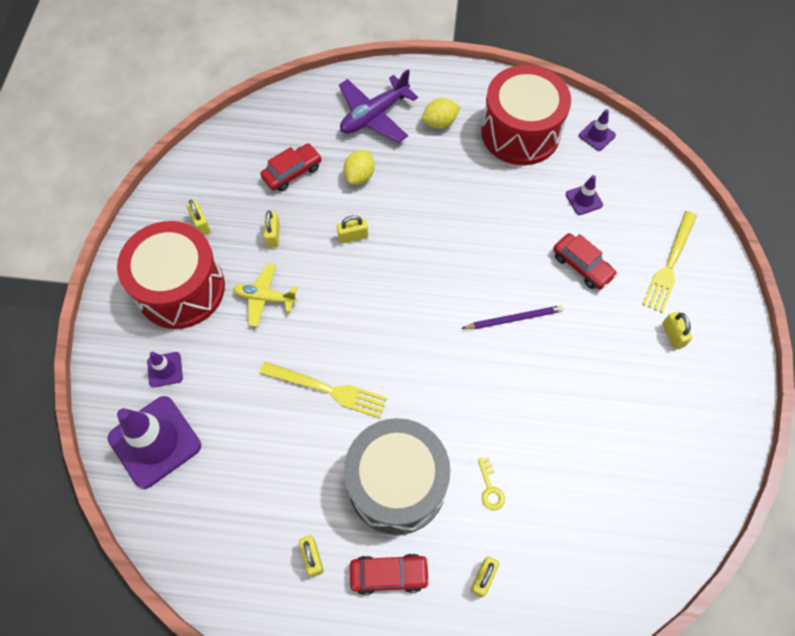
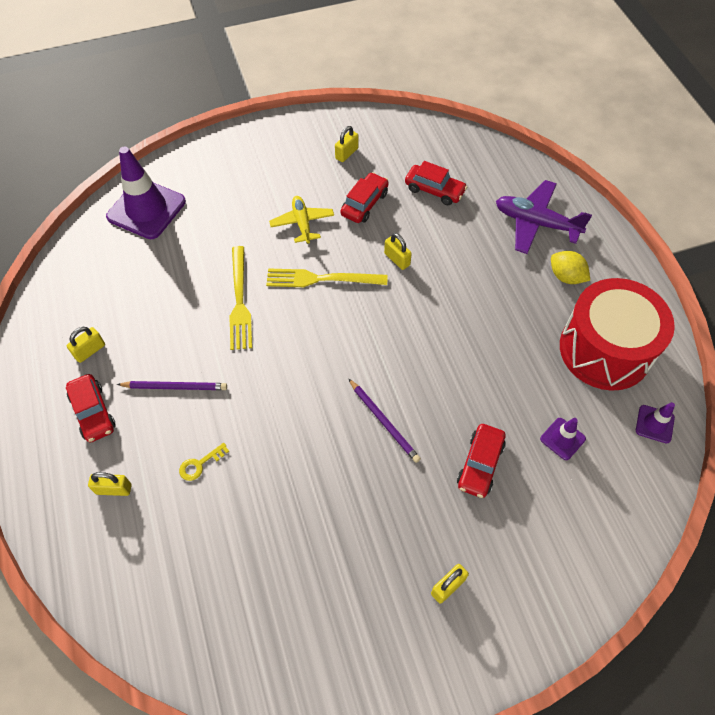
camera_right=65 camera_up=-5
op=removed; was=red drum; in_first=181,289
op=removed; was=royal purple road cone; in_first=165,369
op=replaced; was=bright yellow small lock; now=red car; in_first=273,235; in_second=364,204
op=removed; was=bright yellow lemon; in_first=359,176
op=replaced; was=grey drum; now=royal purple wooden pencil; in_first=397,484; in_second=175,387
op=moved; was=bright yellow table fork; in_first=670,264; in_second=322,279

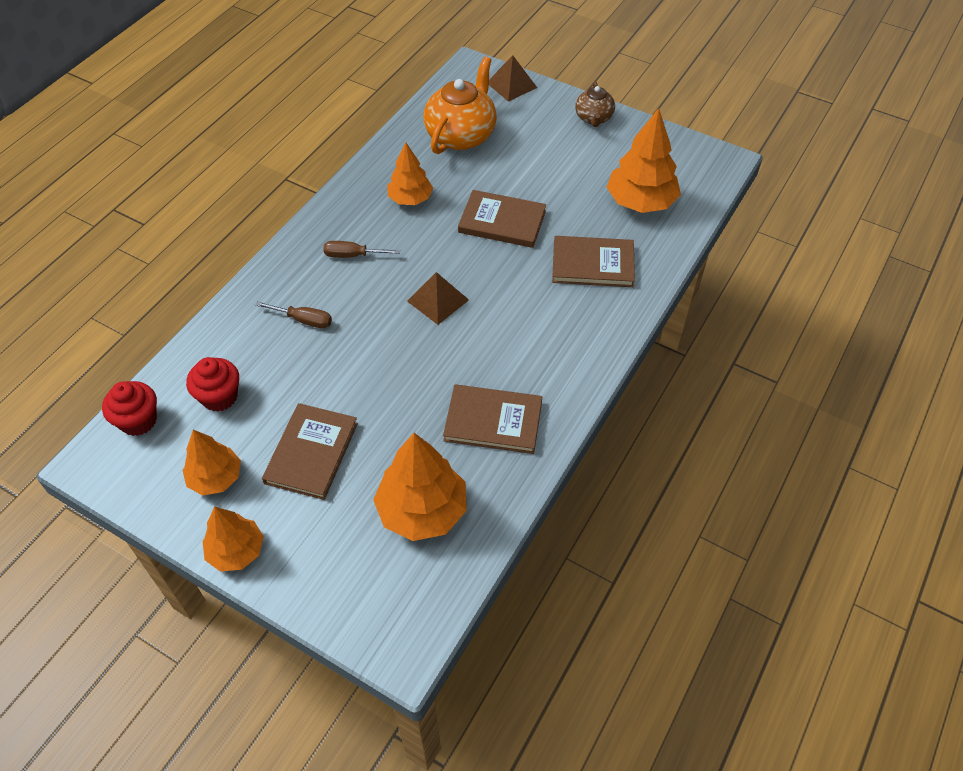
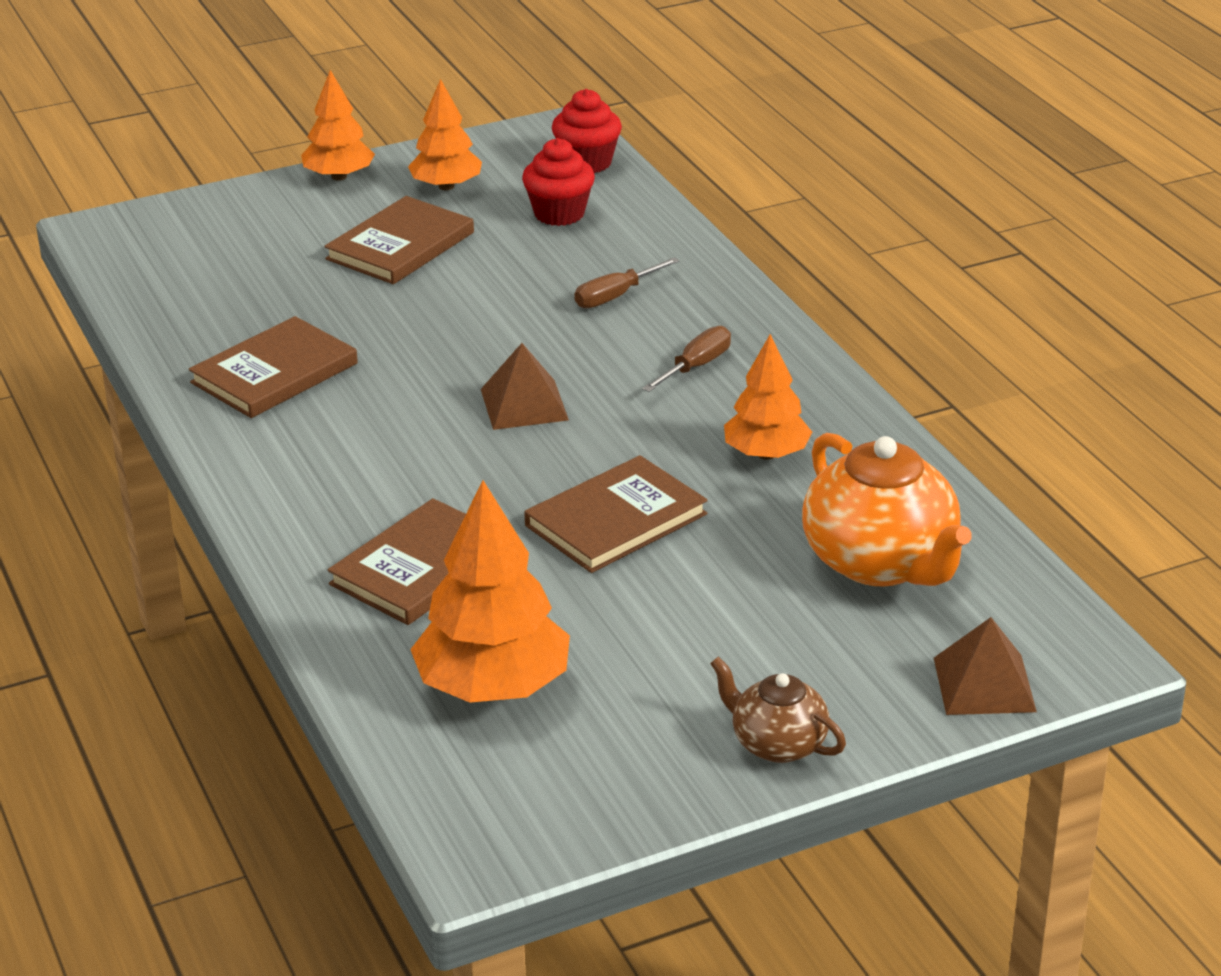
camera_right=125 camera_up=-20
op=turned; was=brown hardback; in_first=311,453; in_second=400,246; clockwise=75
op=removed; was=orange-coloured fir tree; in_first=422,510

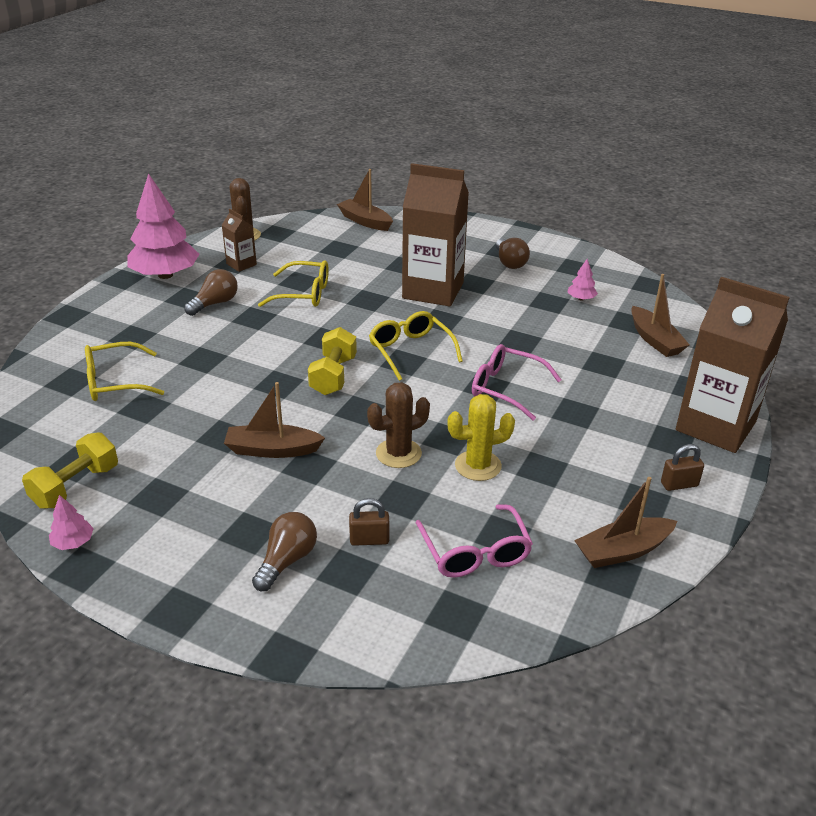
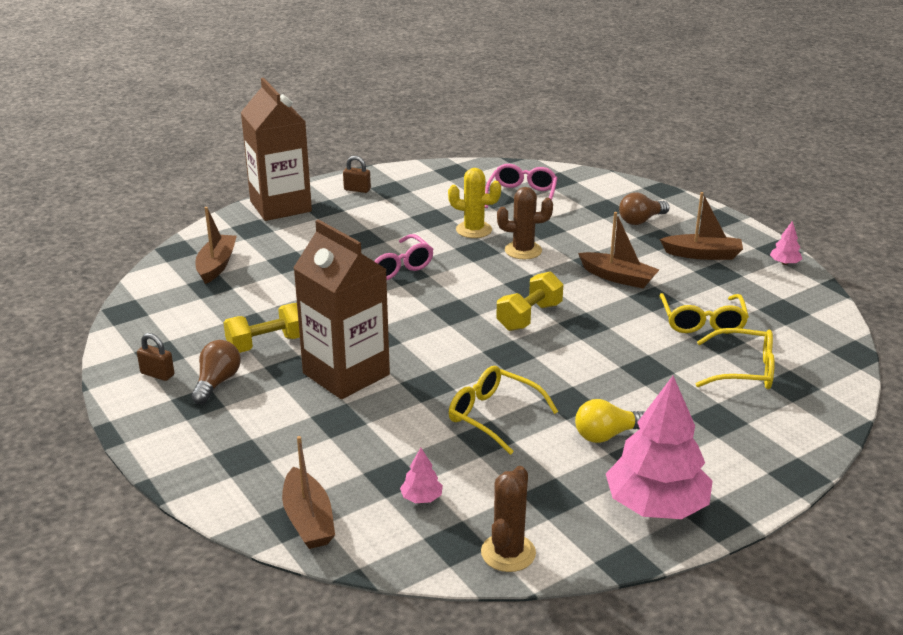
camera_right=-150 camera_up=-5
op=moved; was=bright yellow free weight; in_first=76,486; in_second=267,344
op=recoloured; was=brown light bulb; now=bright yellow light bulb; in_first=215,303; in_second=606,435
op=removed; was=brown milk carton; in_first=241,264
op=moved; was=brown small lock; in_first=369,540; in_second=157,374
op=moved; was=bright yellow glasses; in_first=411,351; in_second=702,322
op=moved; was=rosy fir tree; in_first=581,299; in_second=421,498
op=moved; was=brown boat; in_first=622,551; in_second=702,254

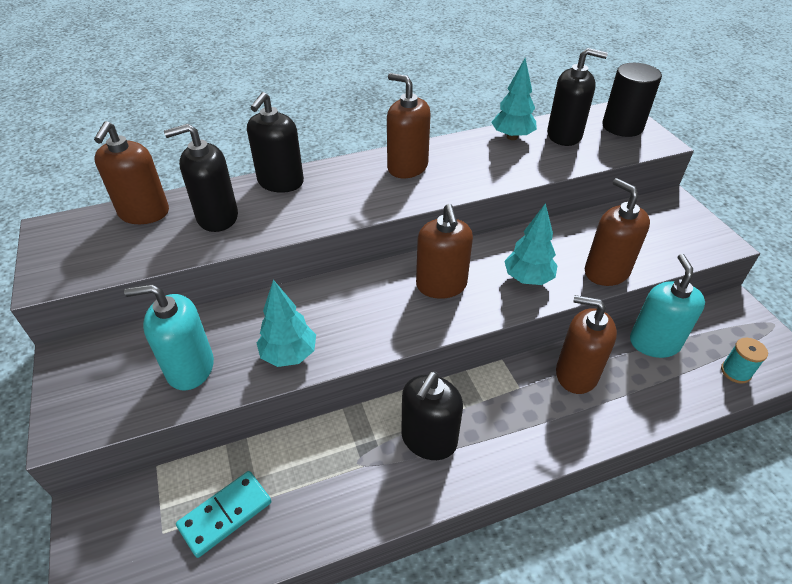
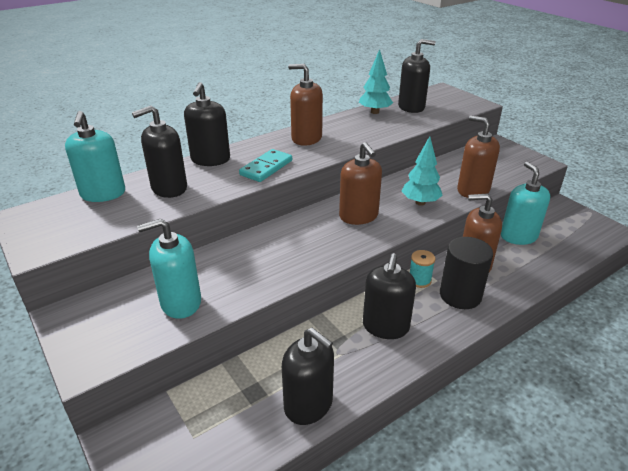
camera_right=-15 camera_up=-10
op=recoloured; was=brown pump bottle; now=aqua pump bottle; in_first=144,213; in_second=103,194
op=moved; was=aqua domino piece; in_first=225,514; in_second=266,168
op=removed; was=aqua fir tree; in_first=289,355
op=moved; was=ebony solid cylinder; in_first=622,126; in_second=460,295
op=moved; was=aqua reel of thread; in_first=735,372; in_second=419,280
op=added; now=ebony pump bottle; in_second=308,405

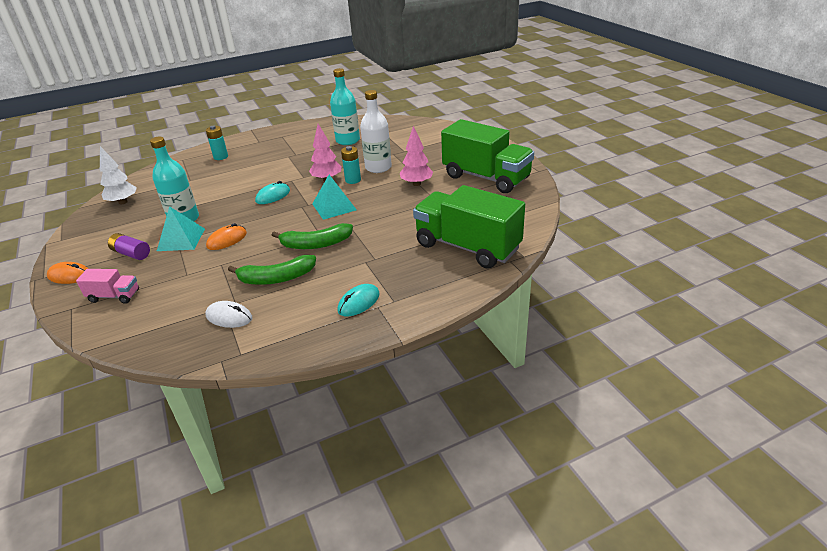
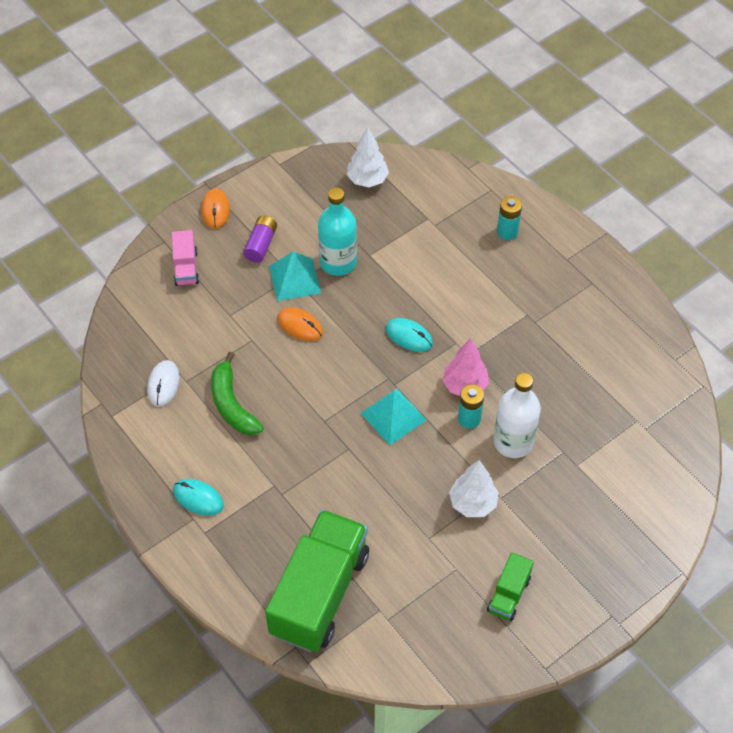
camera_right=75 camera_up=20
op=removed; was=leaf-green banana fruit; in_first=316,244
op=removed; was=aqua flask; in_first=348,140
op=recoloured; was=rosy fir tree; now=snow-white fir tree; in_first=416,184; in_second=472,503
op=resized; was=leaf-green toy truck; in_first=486,177; in_second=508,594; ratio=0.46

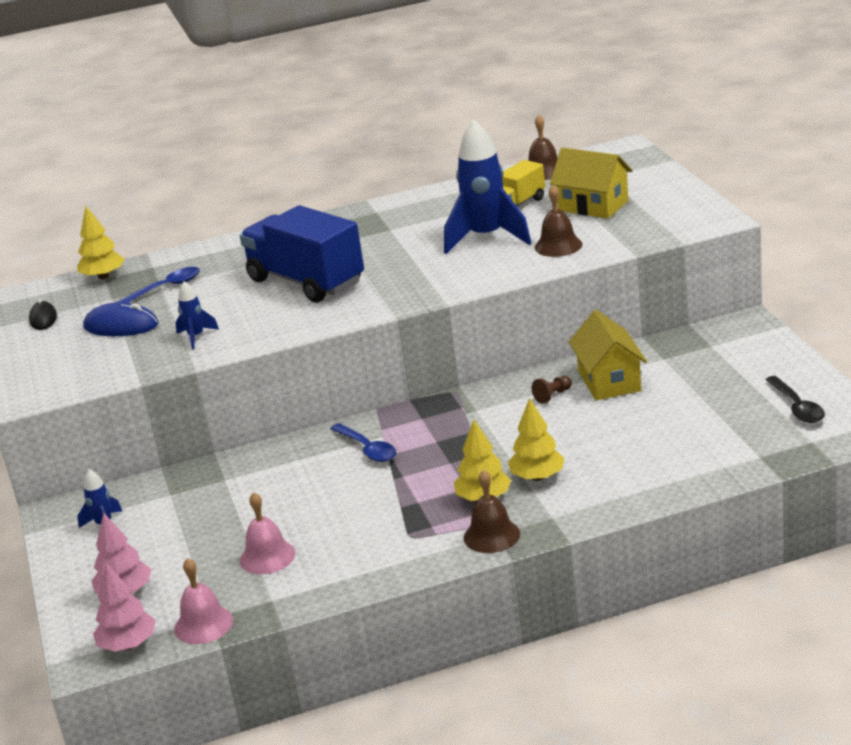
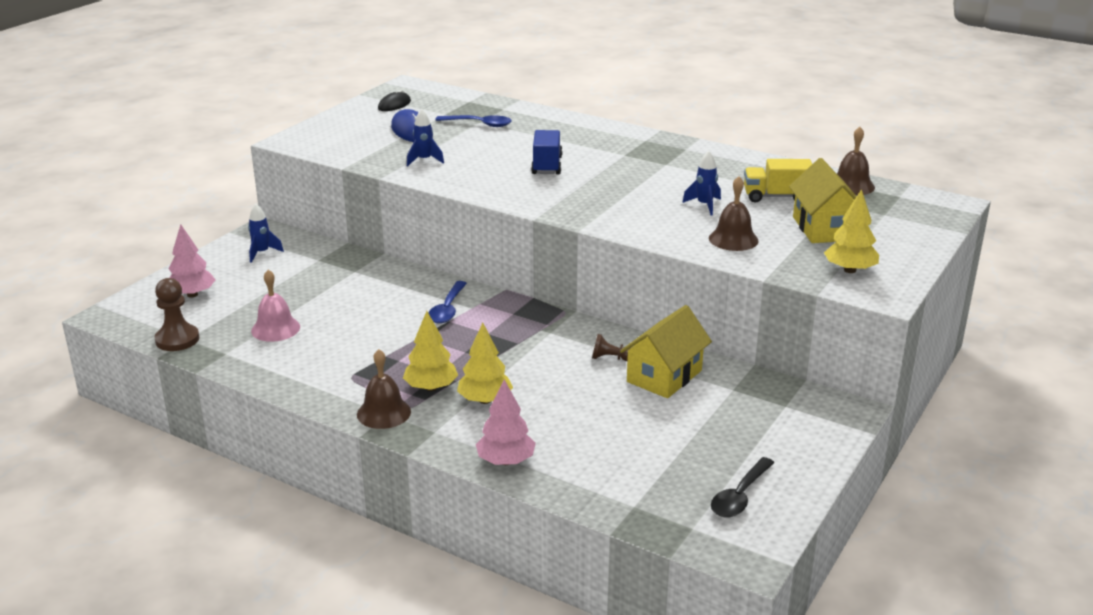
camera_right=45 camera_up=0
op=moved; was=bright yellow fir tree; in_first=103,277; in_second=850,270
op=moved; was=rosy fir tree; in_first=128,645; in_second=505,461
op=replaced; was=rosy bell; now=brown chess pawn; in_first=203,624; in_second=177,339
op=resized; was=royal blue toy truck; in_first=306,281; in_second=547,165; ratio=0.54
op=resized; was=royal blue rocket; in_first=486,238; in_second=704,205; ratio=0.47

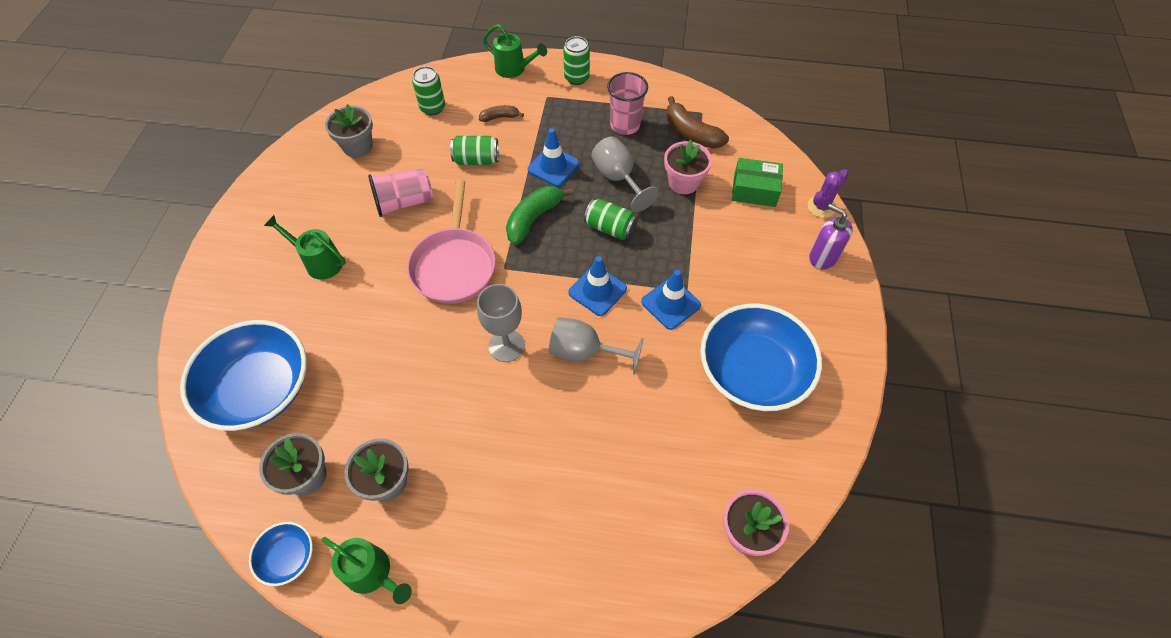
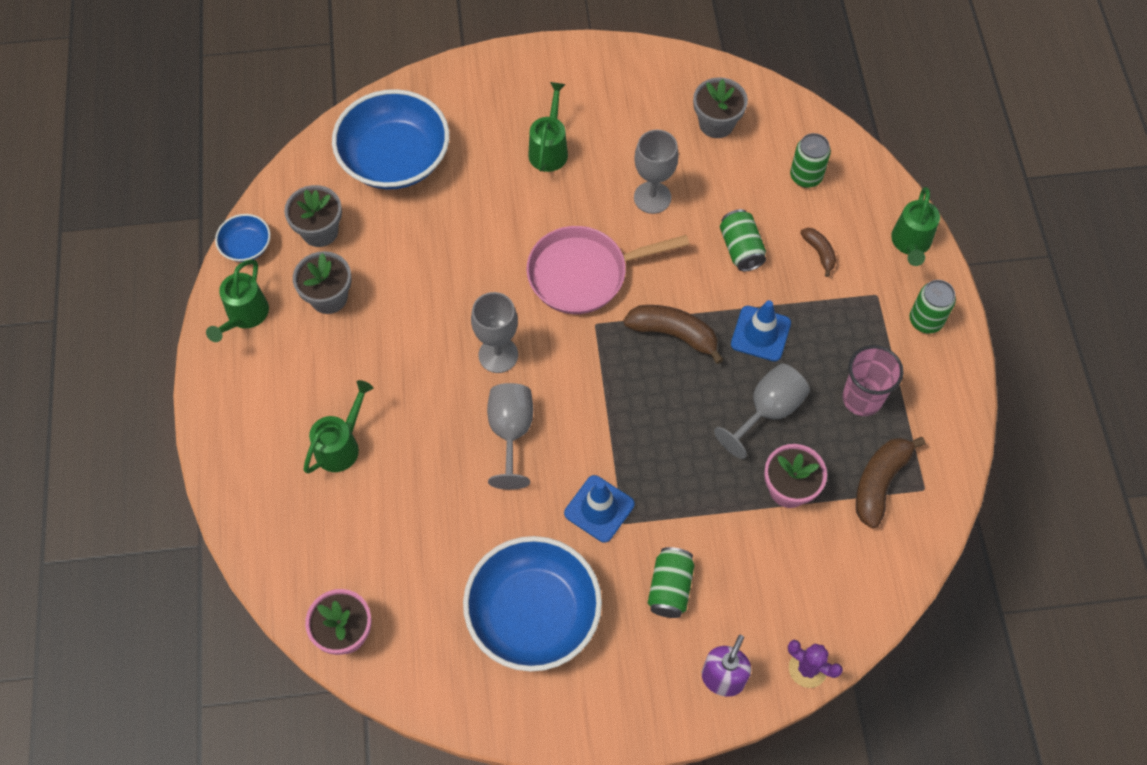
camera_right=75 camera_up=5
op=replaced; was=rosy tumbler; now=grey goblet; in_first=404,202; in_second=652,197
op=recoloured; was=leaf-green banana fruit; now=brown banana fruit; in_first=534,218; in_second=674,334
op=removed; was=royal blue road cone; in_first=597,290
op=moved; was=leaf-green tin; in_first=610,228; in_second=670,588
op=removed; was=leaf-green box; in_first=754,190
op=added; now=leaf-green watering pot; in_second=341,445

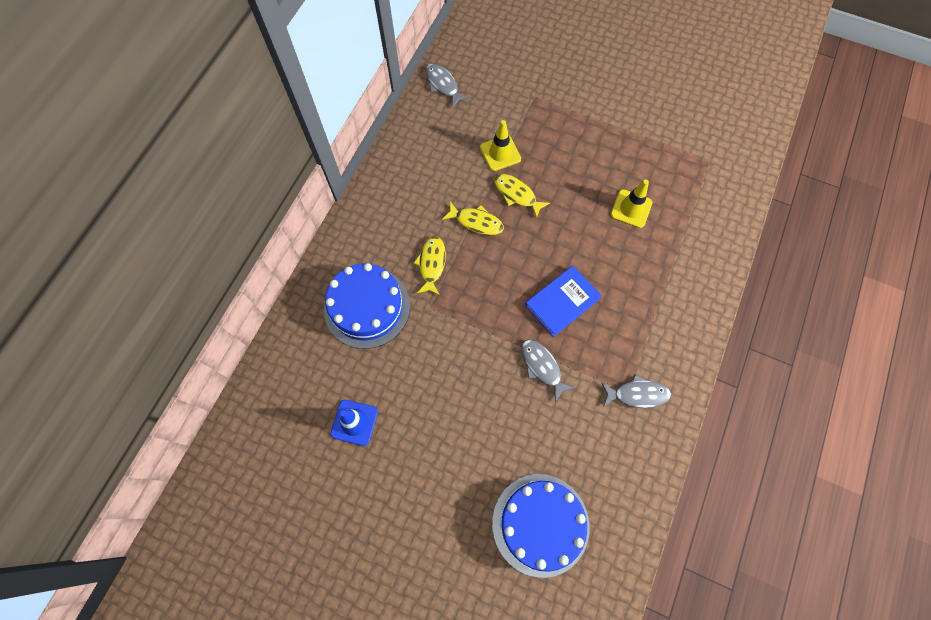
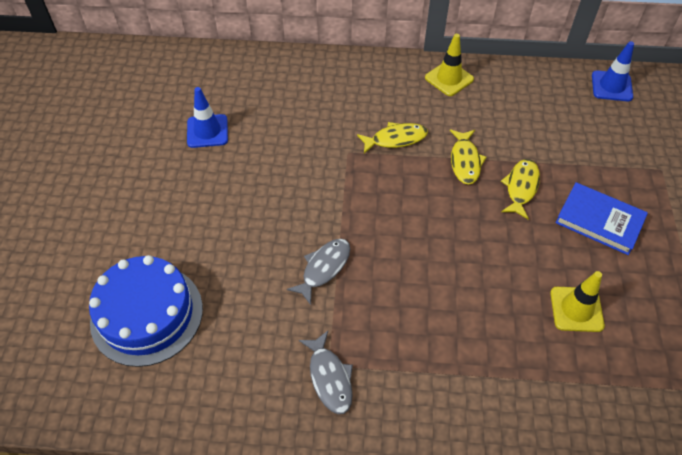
camera_right=70 camera_up=-15
op=removed; was=royal blue cake; in_first=367,307
op=replaced; was=grey fish figure; now=royal blue road cone; in_first=443,85; in_second=611,86
op=moved; was=bright yellow road cone; in_first=500,153; in_second=449,78
op=moved; was=royal blue hardback; in_first=562,302; in_second=599,221

